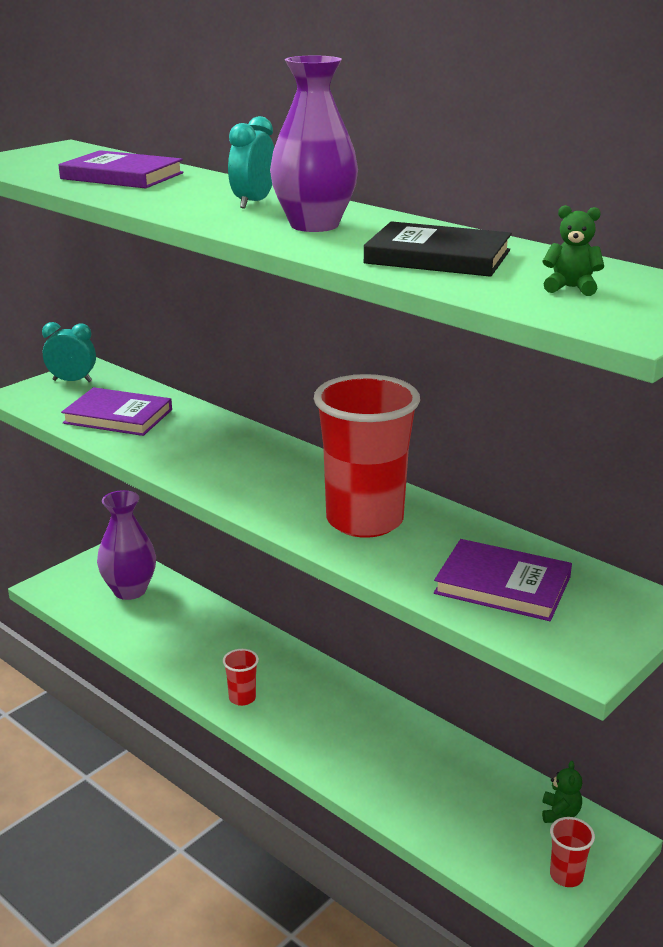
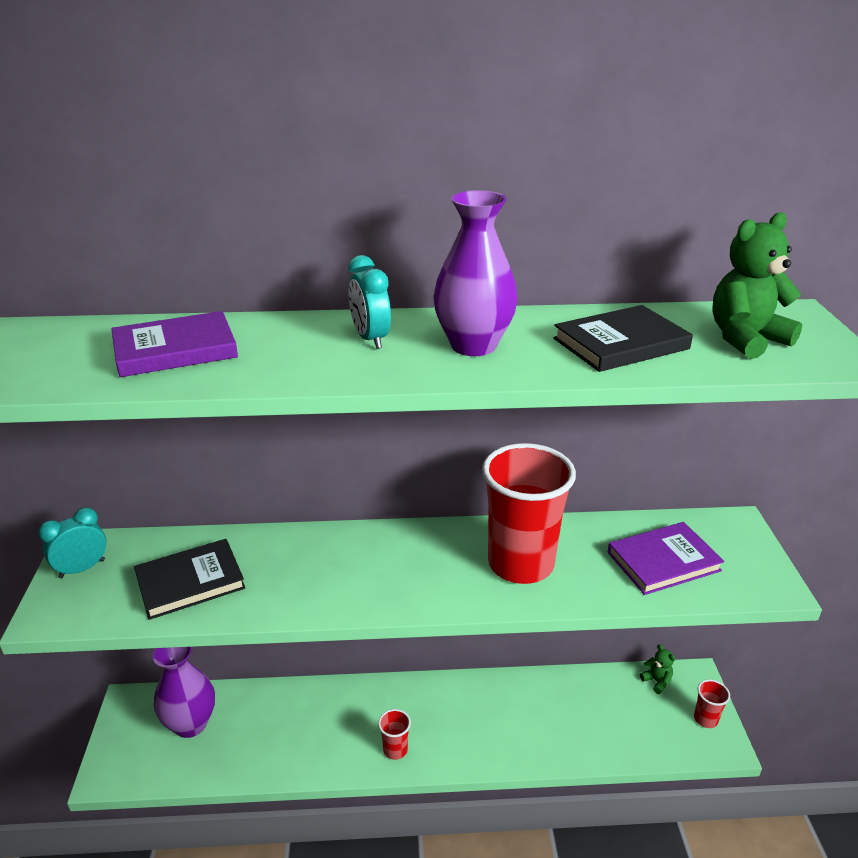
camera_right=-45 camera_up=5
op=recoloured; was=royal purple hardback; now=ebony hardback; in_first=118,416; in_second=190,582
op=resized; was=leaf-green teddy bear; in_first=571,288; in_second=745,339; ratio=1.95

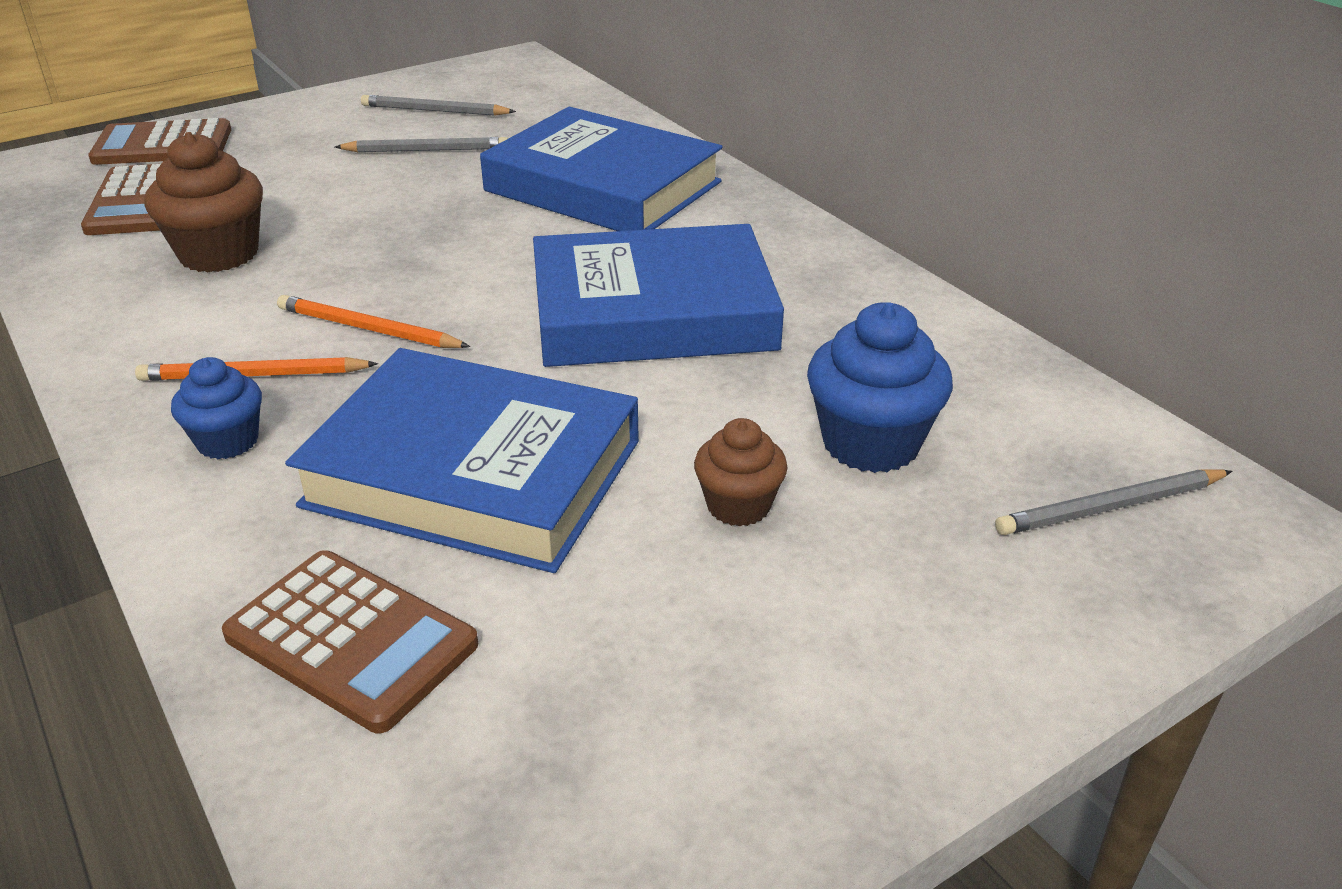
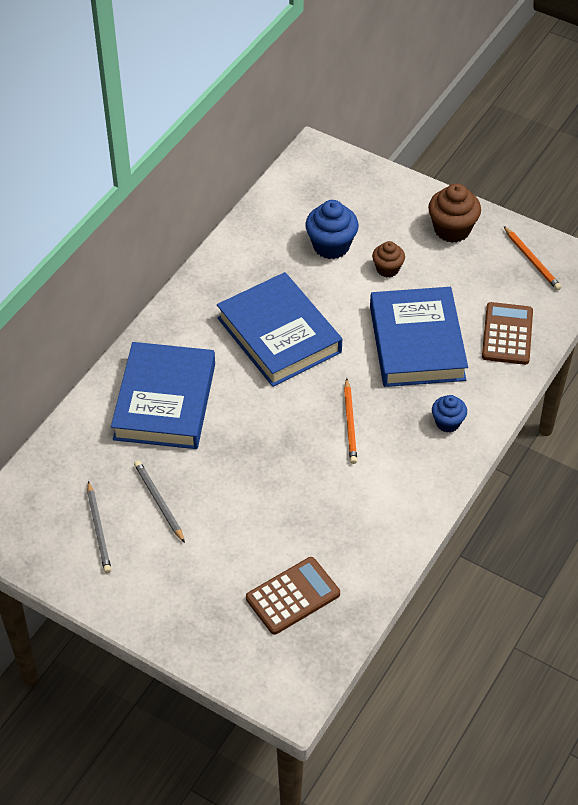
camera_right=-115 camera_up=15
op=removed; was=brown pocket calculator; in_first=163,145
op=moved; was=orange-coloured wooden pencil; in_first=253,375; in_second=532,260
op=moved; was=brown cupcake; in_first=219,254; in_second=452,229
op=removed; was=grey wooden pencil; in_first=1111,507

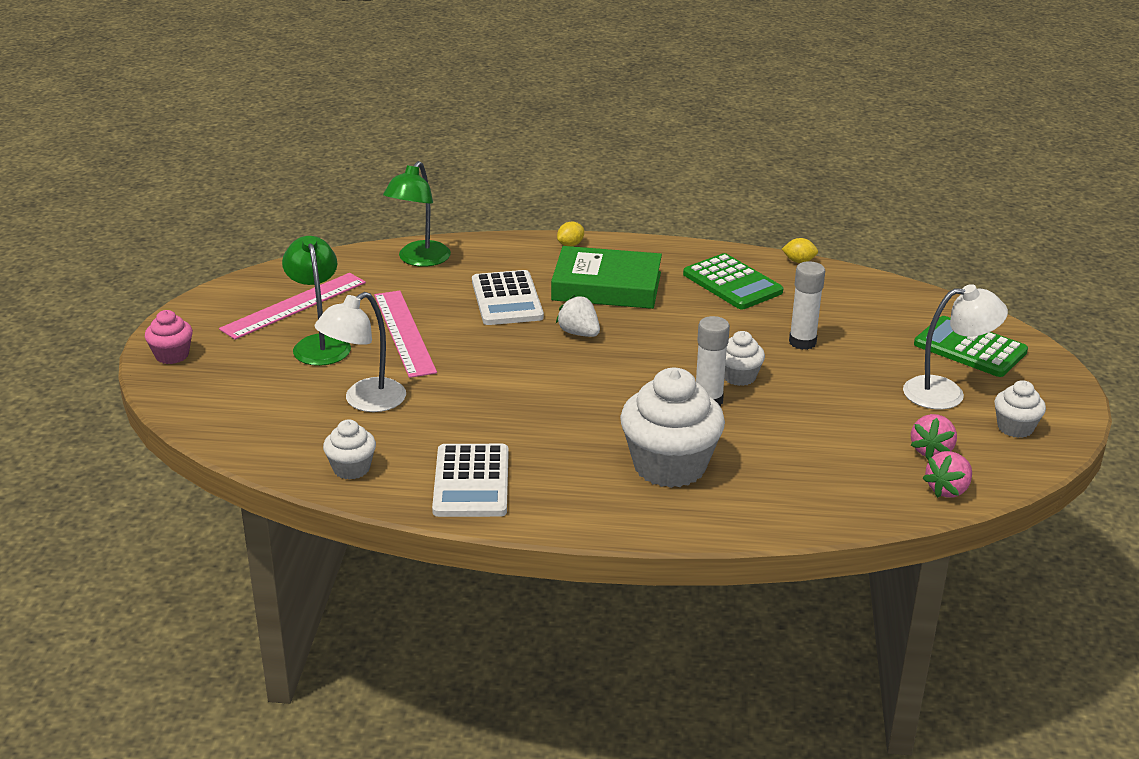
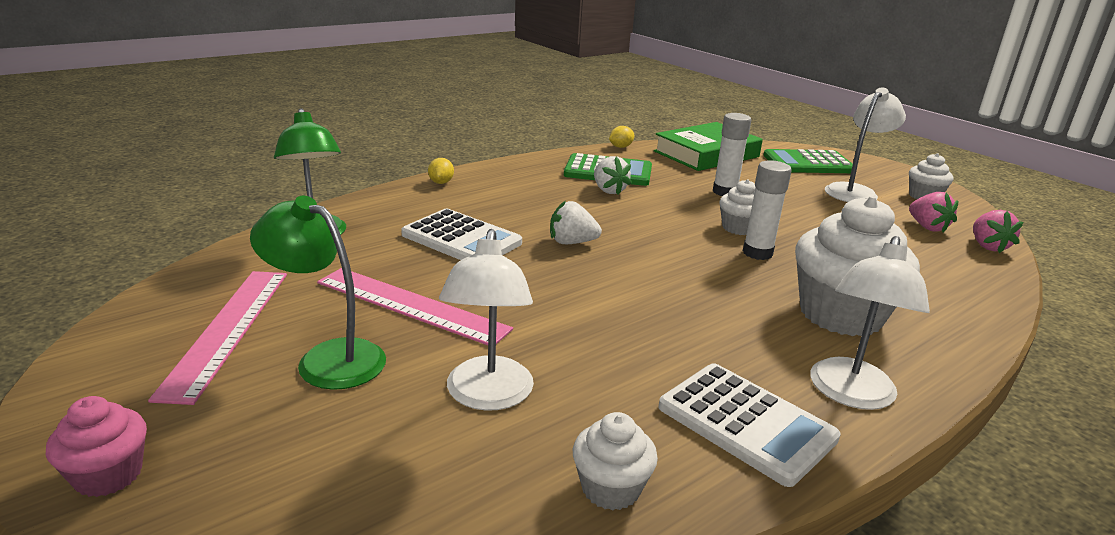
camera_right=-45 camera_up=-5
op=moved; was=leaf-green hardback; in_first=606,286; in_second=706,154
op=added; now=snow-white strawberry; in_second=609,190
op=added; now=snow-white reading lamp; in_second=850,394

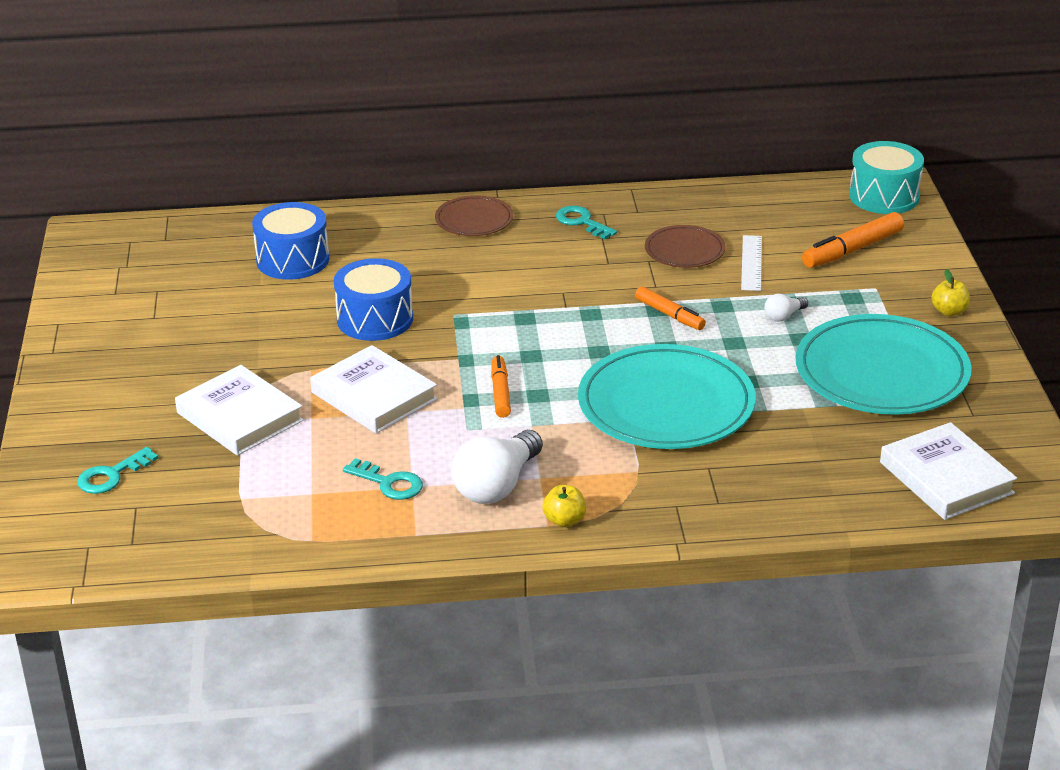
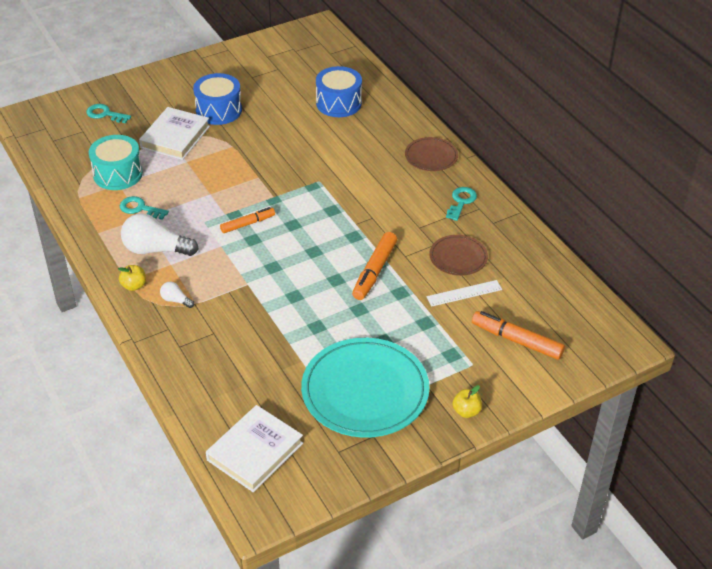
camera_right=65 camera_up=10
op=removed; was=snow-white hardback; in_first=374,396
op=moved; was=royal blue drum; in_first=375,319; in_second=219,110
op=turned; was=aqua door key; in_first=389,483; in_second=140,208; clockwise=105
op=removed; was=aqua plate; in_first=666,404
op=resized; was=orange-coloured felt pen; in_first=669,315; in_second=374,271; ratio=1.52
op=moved; was=snow-white light bulb; in_first=784,316; in_second=176,300
op=moved; was=aqua drum; in_first=884,196; in_second=118,174

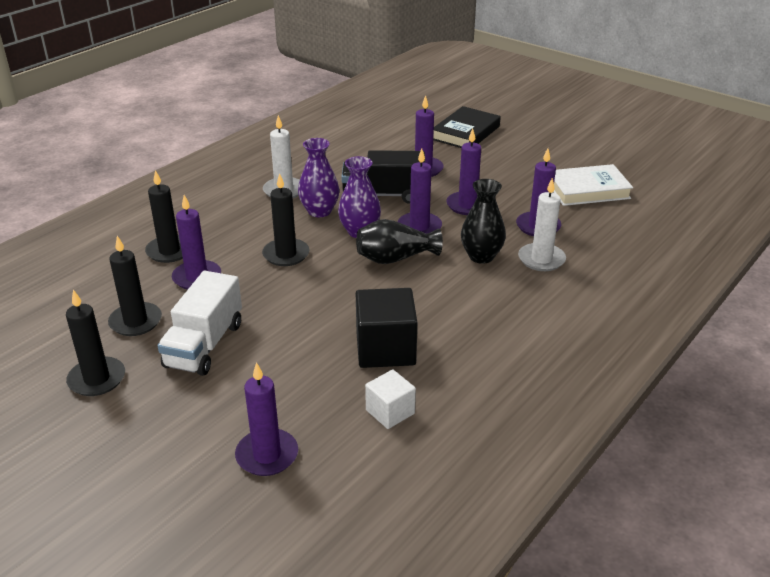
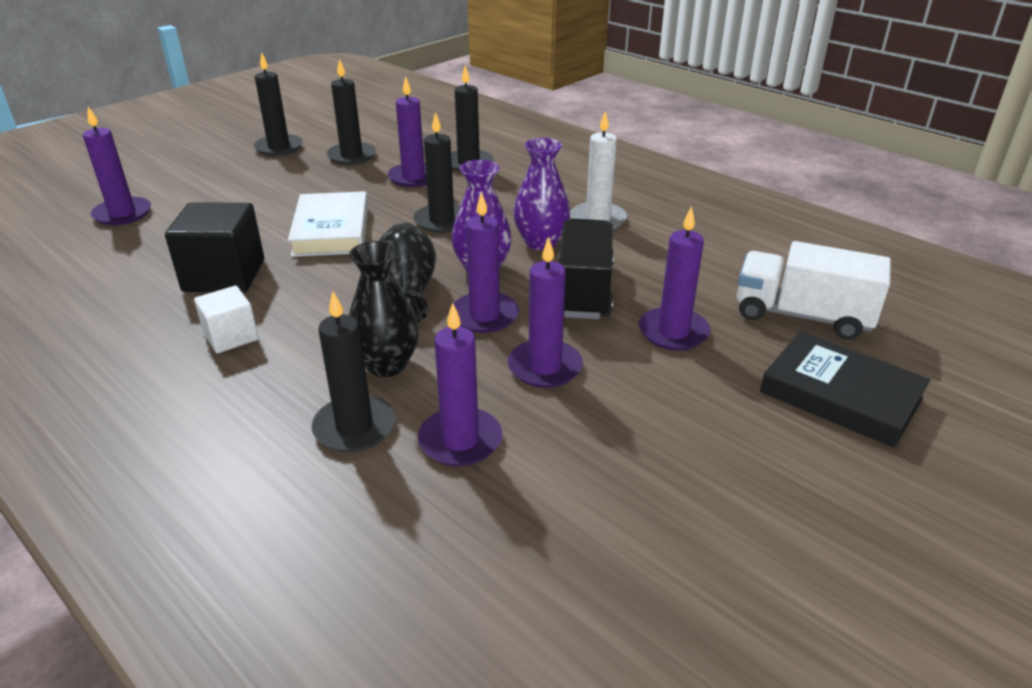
camera_right=95 camera_up=0
op=moved; was=snow-white toy truck; in_first=204,345; in_second=802,316
op=moved; was=snow-white cube; in_first=390,412; in_second=231,336
op=recoloured; was=snow-white wax candle; now=ebony wax candle; in_first=541,259; in_second=354,427
op=moved; was=snow-white hardback; in_first=587,190; in_second=331,230

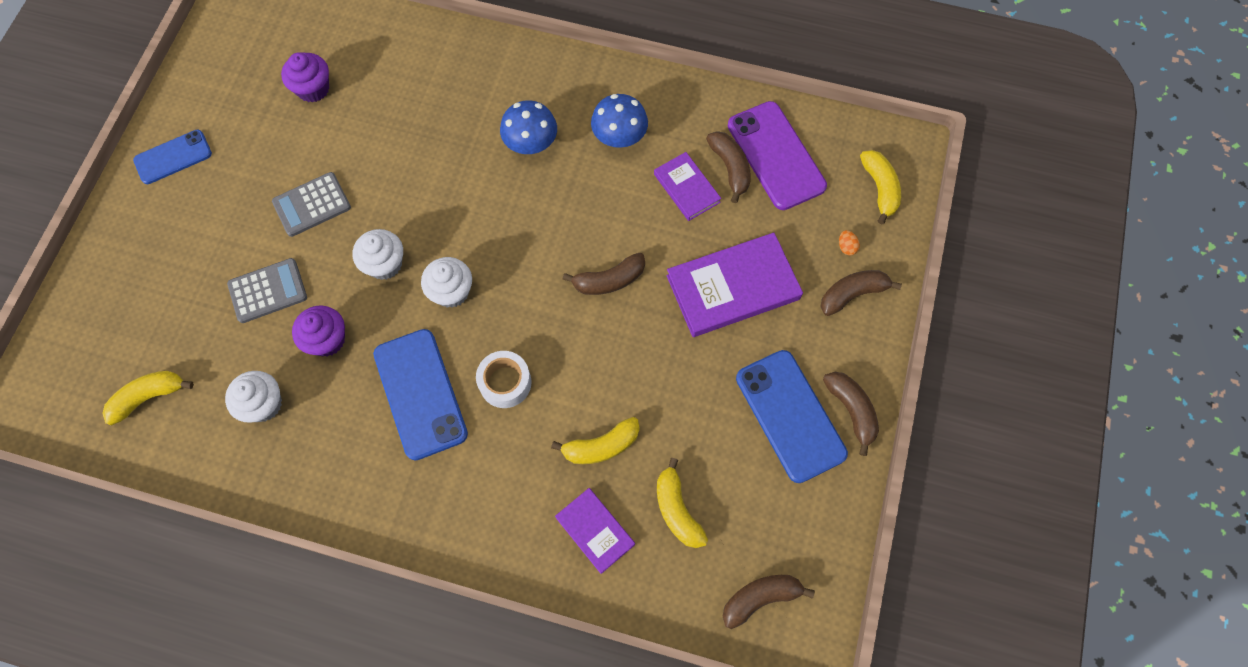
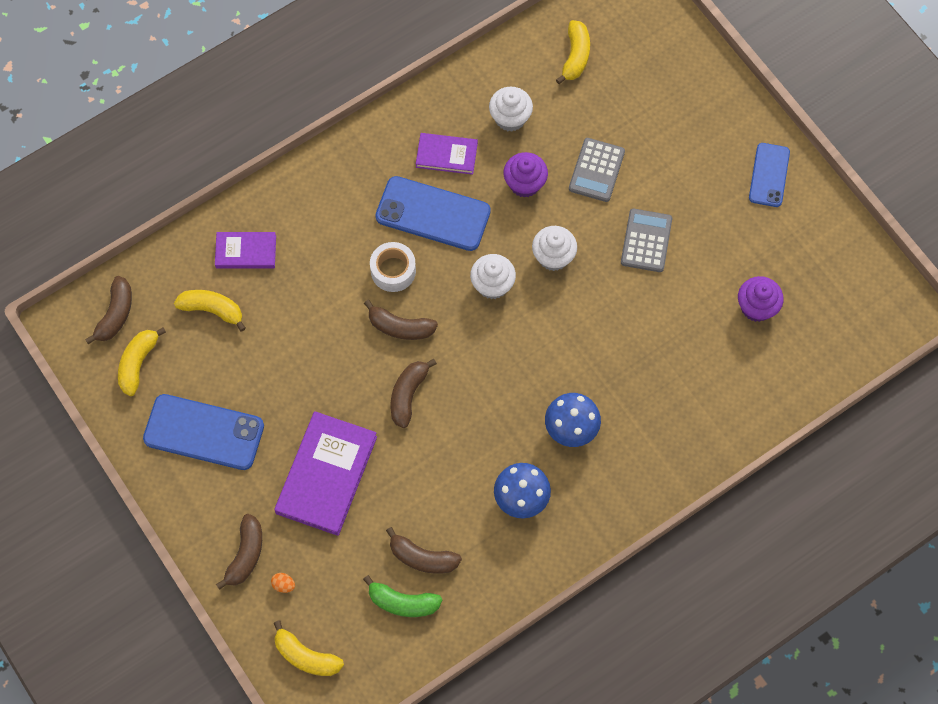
camera_right=130 camera_up=0
op=moved; was=bright yellow banana fruit; in_first=601,446; in_second=138,363
op=moved; was=royal purple hardback; in_first=686,188; in_second=446,155
op=replaced; was=royal purple mobile phone; now=leaf-green banana fruit; in_first=776,156; in_second=402,602
op=moved; was=brown banana fruit; in_first=851,411; in_second=400,327

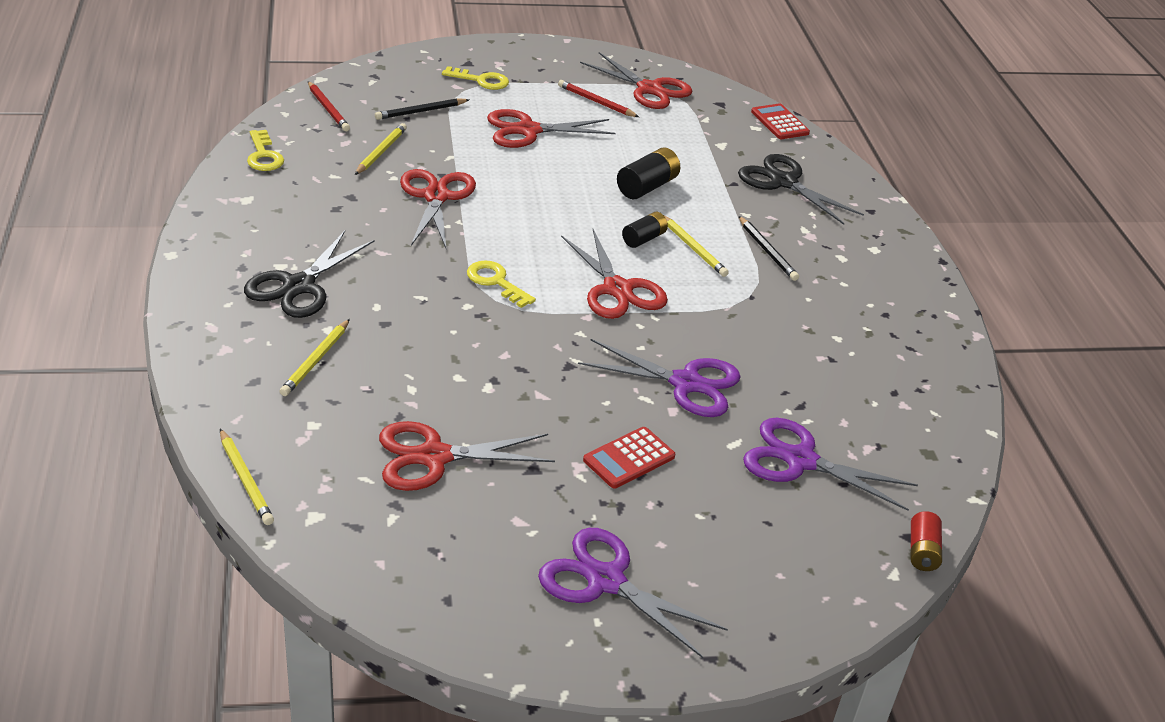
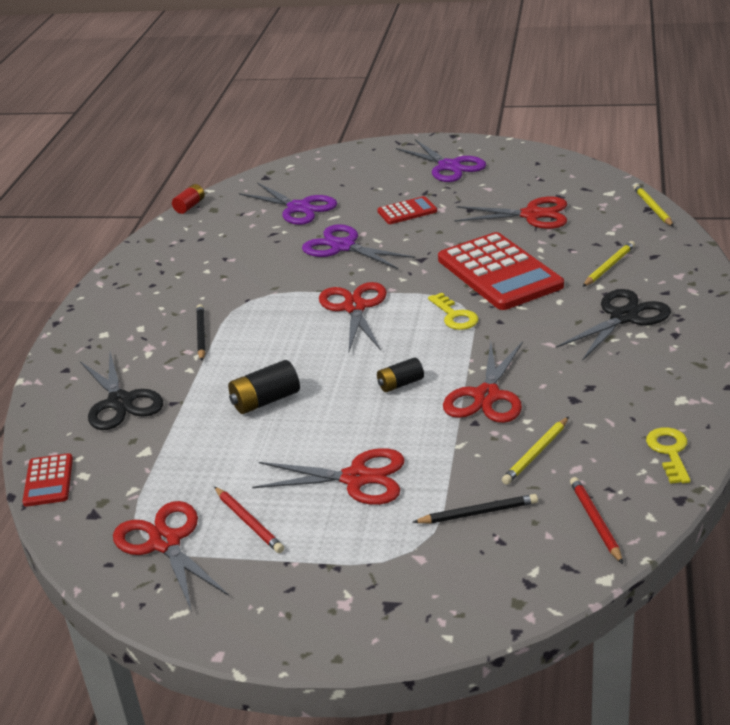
camera_right=-155 camera_up=-5
op=removed; was=bright yellow door key; in_first=481,80
op=moved; was=ebony battery; in_first=643,239; in_second=400,384
op=removed; was=bright yellow wooden pencil; in_first=693,248
op=moved; was=red battery; in_first=922,551; in_second=189,206
op=added; now=red pocket calculator; in_second=499,273

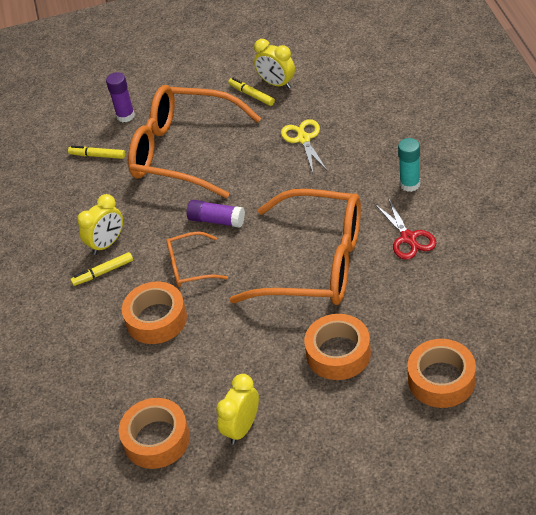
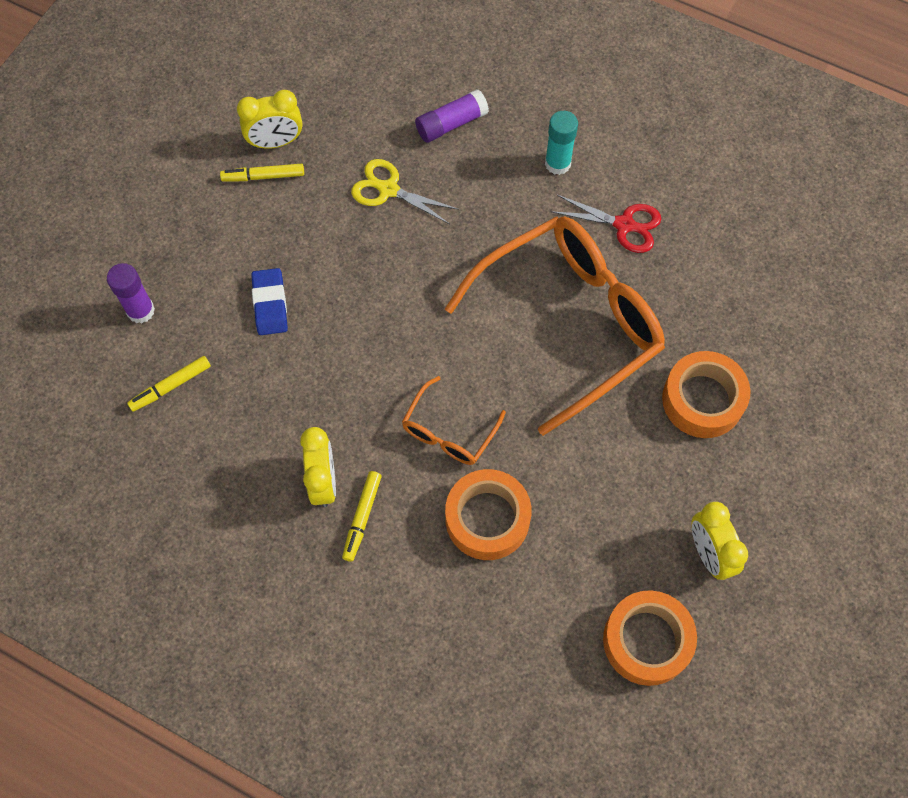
camera_right=-55 camera_up=20
op=replaced; was=orange-coloured glasses; now=royal blue eraser; in_first=183,152; in_second=270,304
op=moved; was=royal purple stick of glue; in_first=216,220; in_second=451,124
op=removed; was=orange-coloured roll of tape; in_first=441,380

